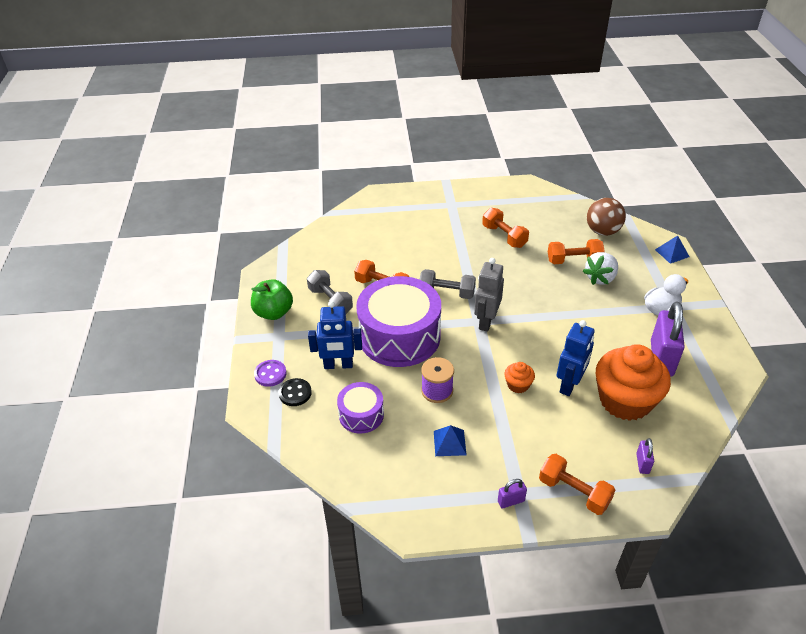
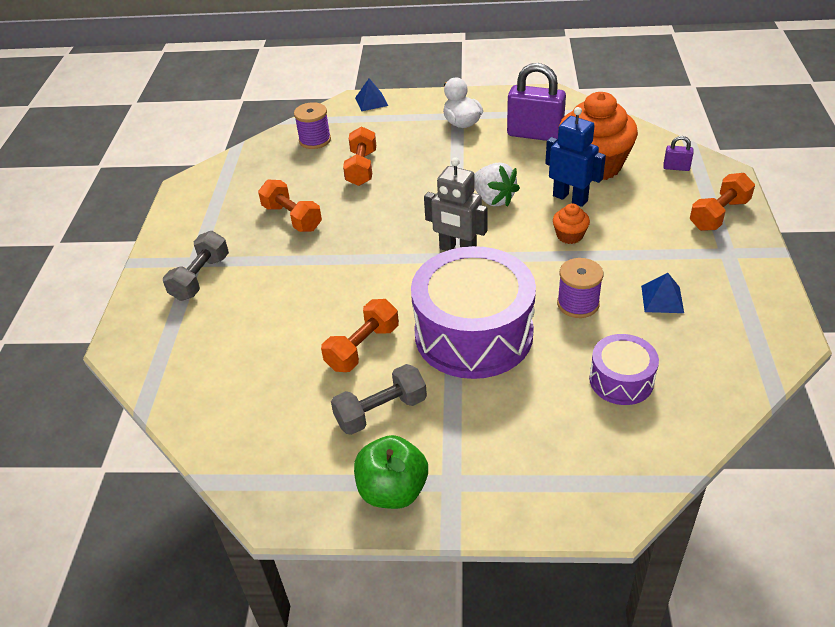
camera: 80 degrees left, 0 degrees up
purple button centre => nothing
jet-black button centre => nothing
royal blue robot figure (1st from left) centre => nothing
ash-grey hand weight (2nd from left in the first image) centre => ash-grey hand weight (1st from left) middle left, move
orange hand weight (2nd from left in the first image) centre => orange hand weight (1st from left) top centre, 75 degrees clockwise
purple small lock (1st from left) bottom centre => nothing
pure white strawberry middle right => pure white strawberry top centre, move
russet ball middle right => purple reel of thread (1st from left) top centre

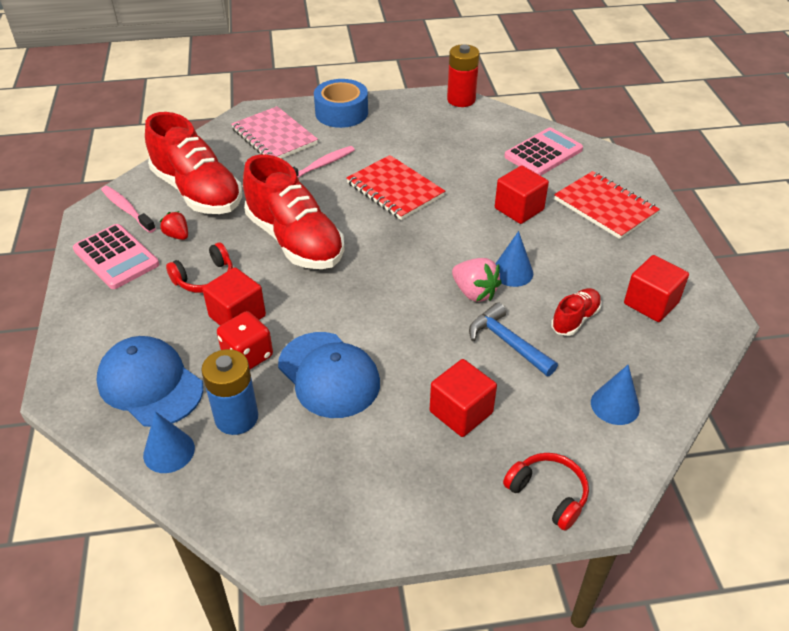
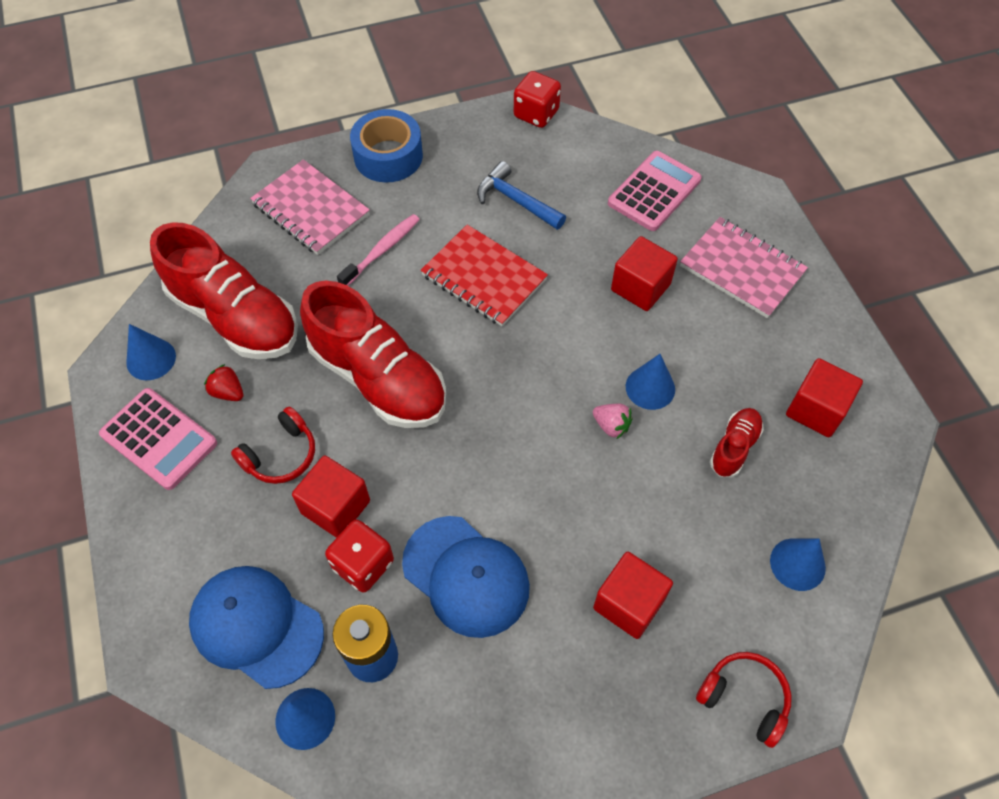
camera: 10 degrees left, 15 degrees up
rosy tooth brush (1st from left) top left => royal blue cone shape (1st from left) middle left
crimson AA battery top centre => crimson die (2nd from left) top centre
rosy strawberry centre, x0.65
royal blue hammer centre => royal blue hammer top centre, move
crimson exercise book (2nd from left) top right => rosy exercise book (2nd from left) middle right

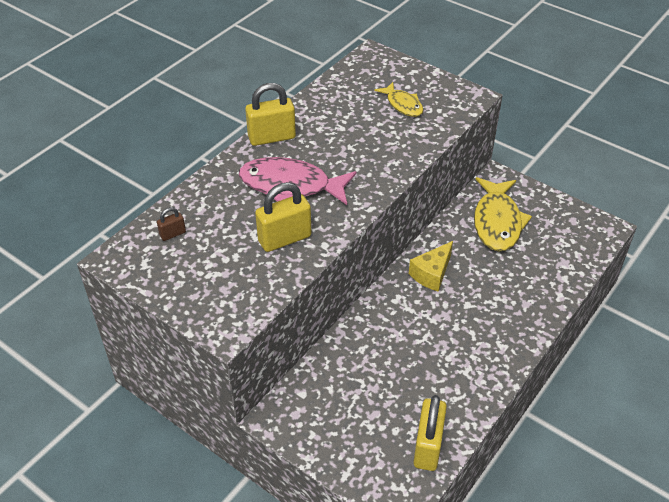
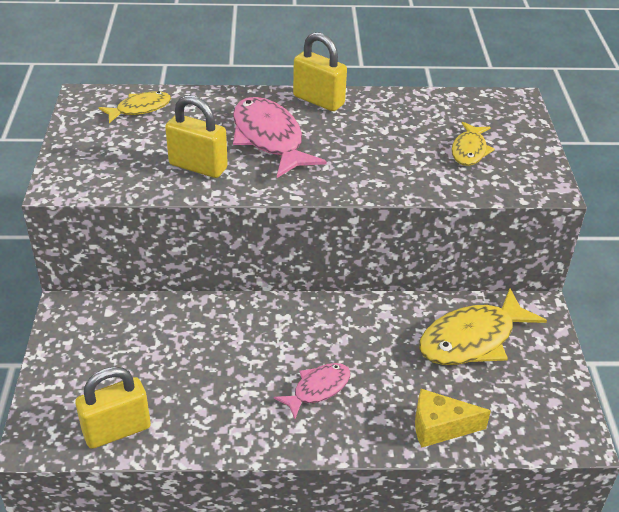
camera: 50 degrees right, 5 degrees down
russet small lock middle left => bright yellow fish (1st from left) top left
bright yellow piece of cheese centre => bright yellow piece of cheese bottom right, move
nothing => rosy fish (2nd from left) bottom centre

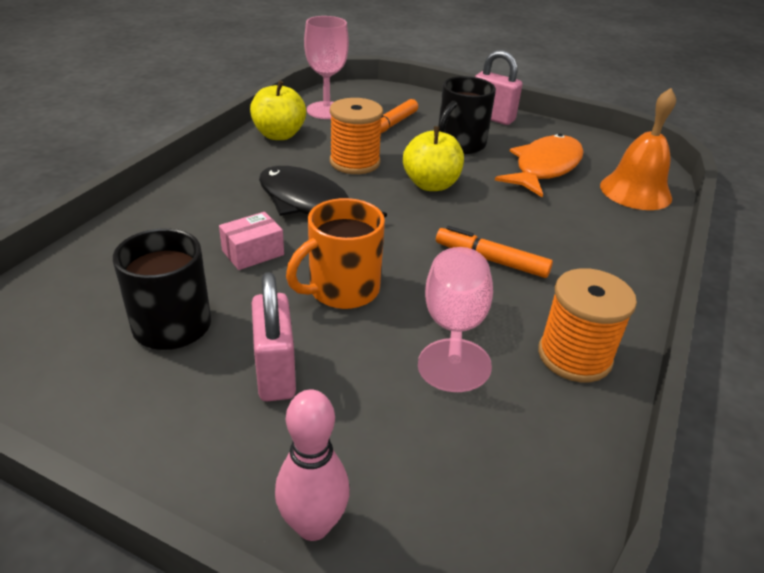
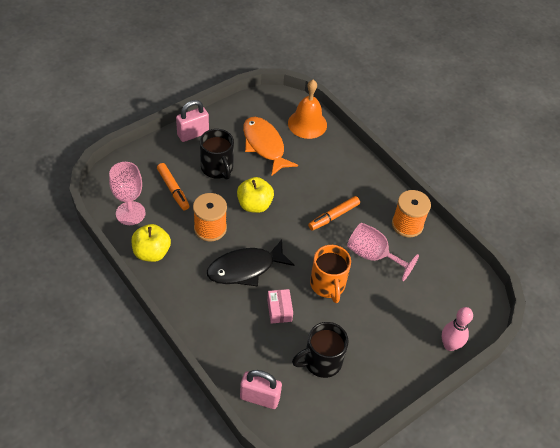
camera: 65 degrees left, 15 degrees up
rosy small lock (1st from left in the first image) centre => rosy small lock (2nd from left) bottom centre, move

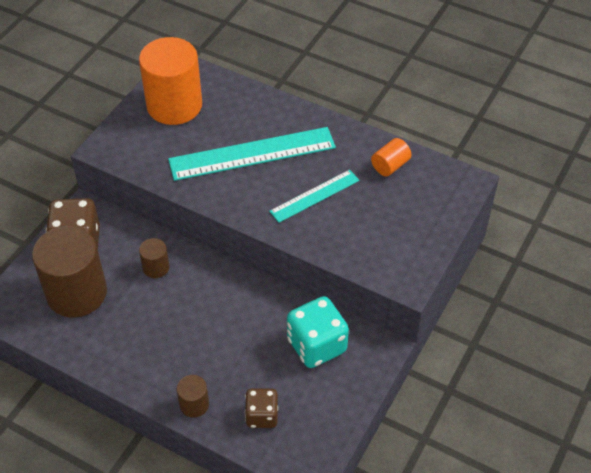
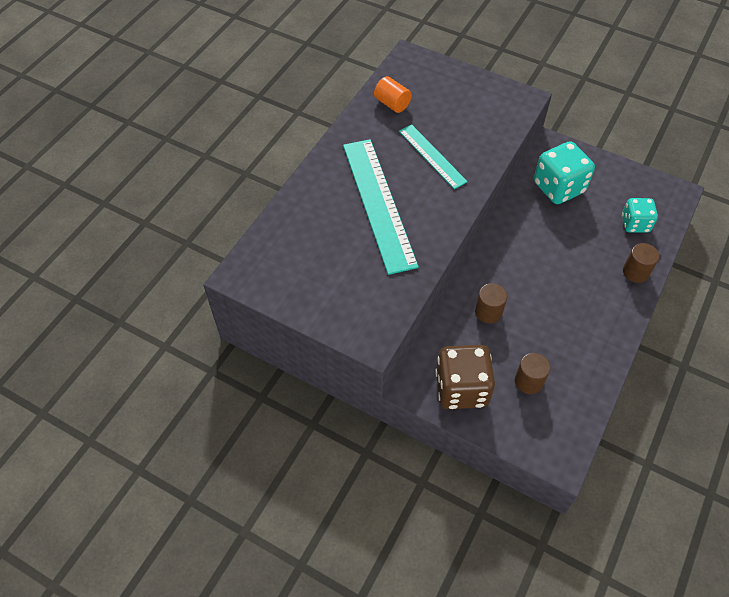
camera: 90 degrees left, 5 degrees up
russet solid cylinder (1st from left in the first image) middle left => russet solid cylinder (2nd from left) middle right, x0.45
orange solid cylinder (1st from left) top left => nothing
russet die (2nd from left) bottom centre => teal die (2nd from left) middle right

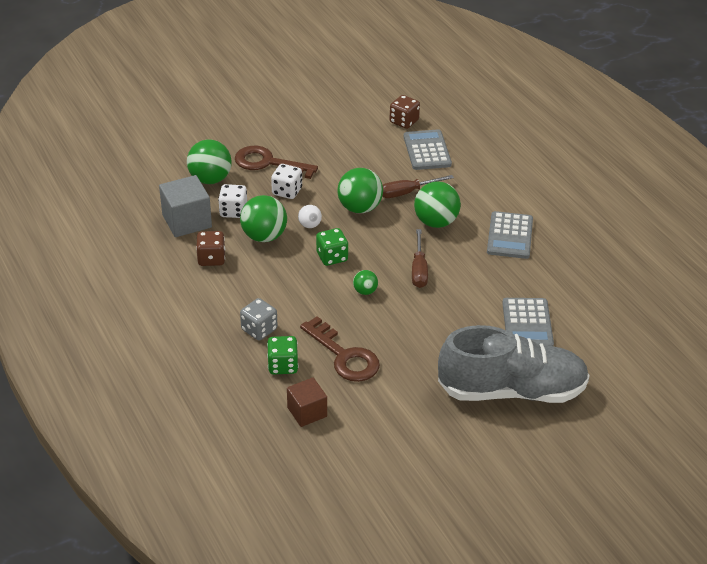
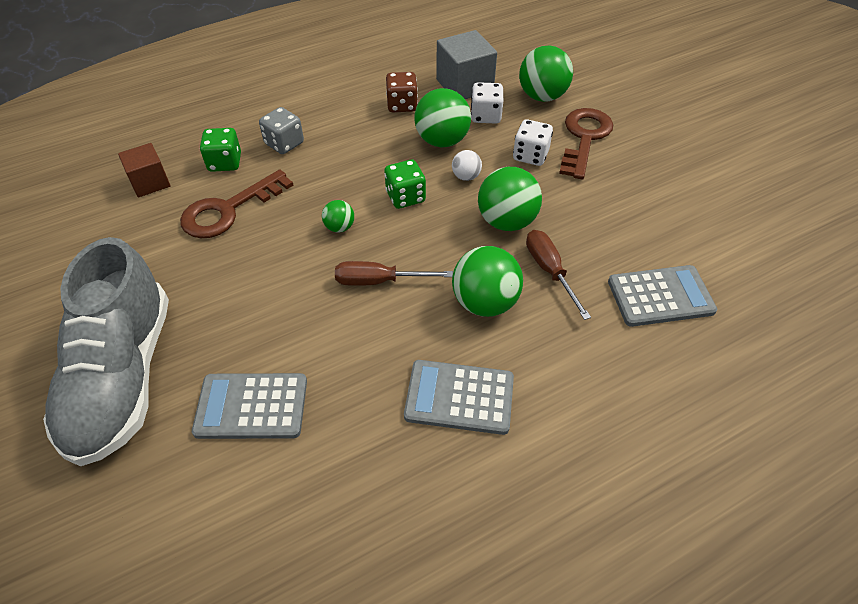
camera: 90 degrees right, 10 degrees up
russet die (2nd from left) top centre => nothing

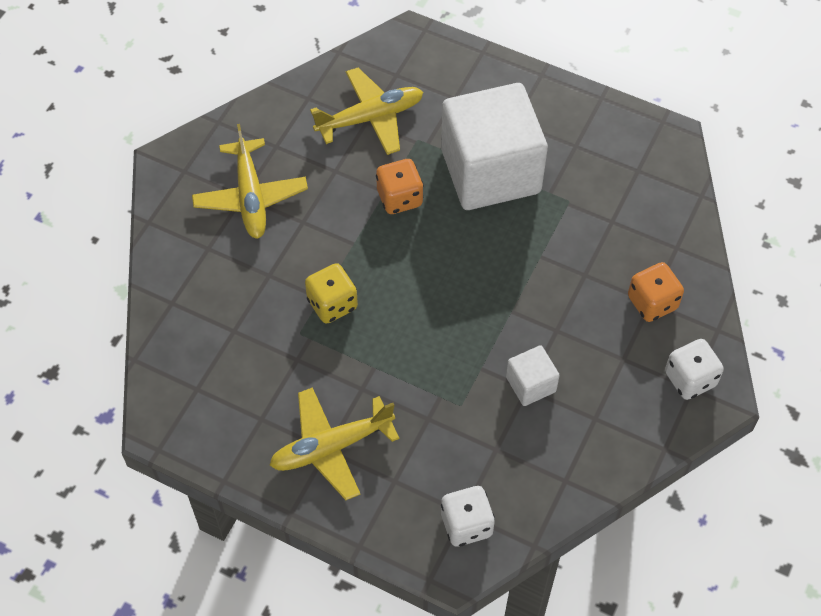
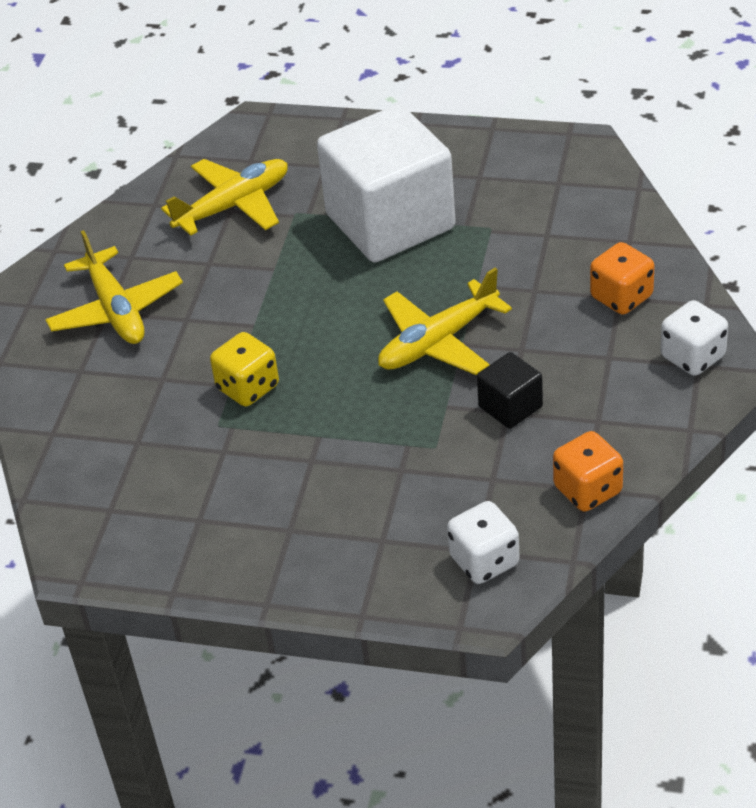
camera: 10 degrees left, 15 degrees down
bright yellow aeroplane (2nd from left in the first image) bottom centre => bright yellow aeroplane (3rd from left) centre, move
orange die (1st from left) top centre => orange die (1st from left) middle right, move
pure white block (2nd from left) centre => jet-black block middle right

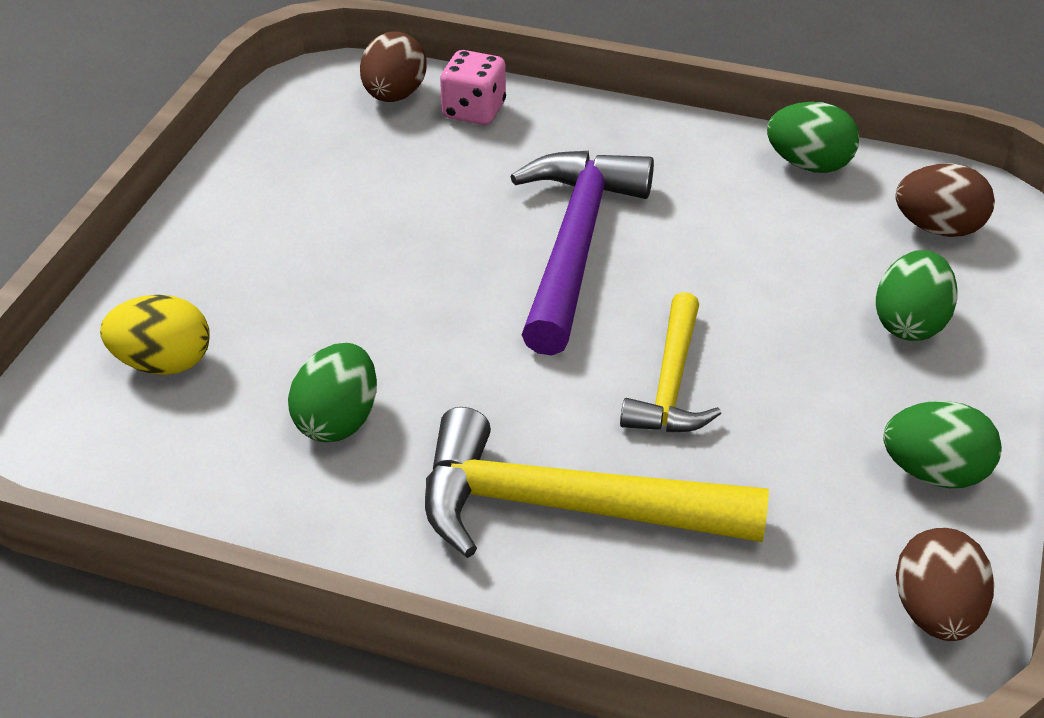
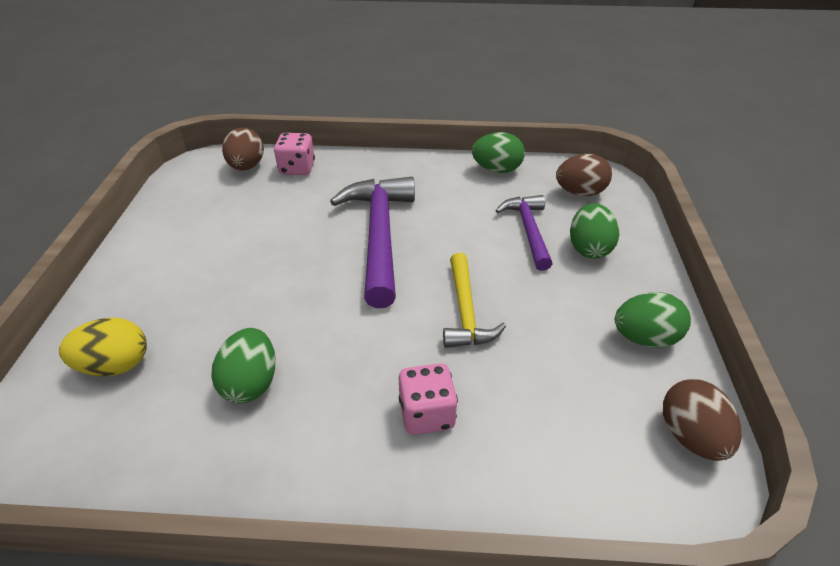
camera: 15 degrees left, 0 degrees up
bright yellow hammer (1st from left) bottom centre => rosy die (2nd from left) bottom centre
nothing => purple hammer (2nd from left) centre

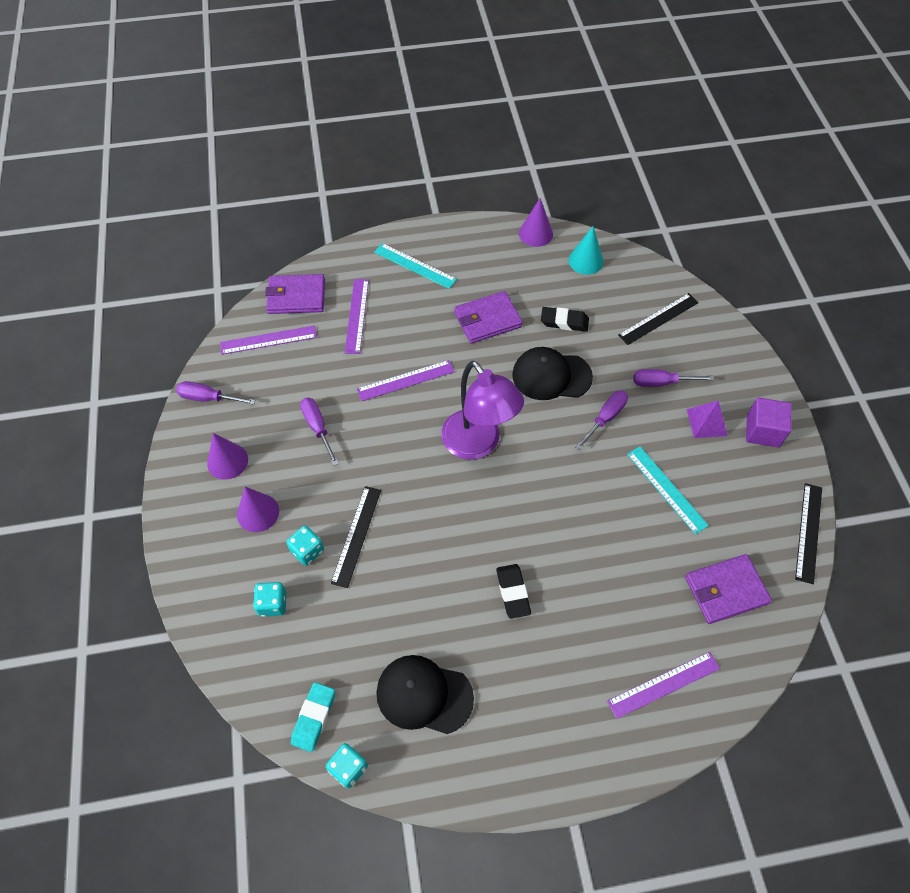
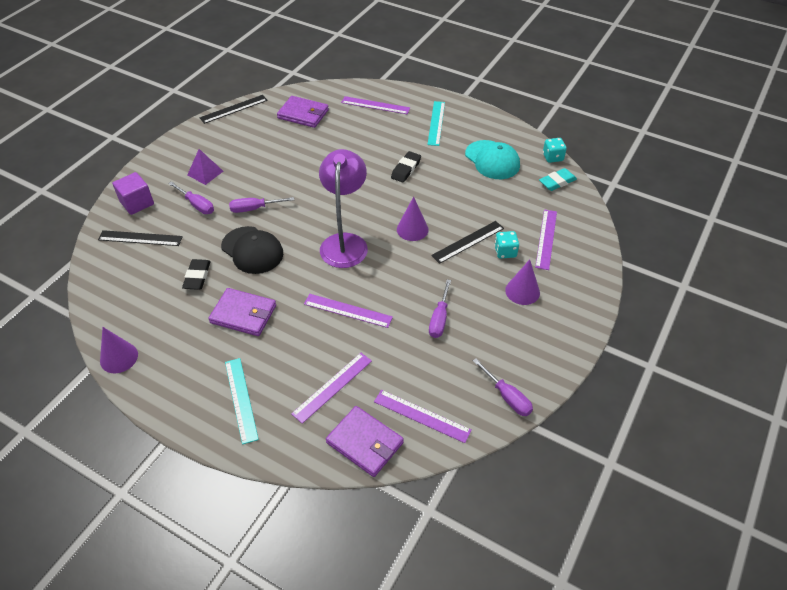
camera: 140 degrees left, 10 degrees down
purple cone shape (1st from left in the first image) middle left => purple cone shape (2nd from left) centre, move
teal die (1st from left) bottom left => purple measuring stick (5th from left) middle right
jet-black cap (1st from left) bottom centre => teal cap top centre
jet-black eraser (2nd from left in the first image) centre => jet-black eraser (1st from left) middle left, 45 degrees clockwise
teal cone shape top centre => nothing
teal measuring stick (2nd from left) middle right => teal measuring stick (2nd from left) top centre, move
purple block middle right => purple block top left, move

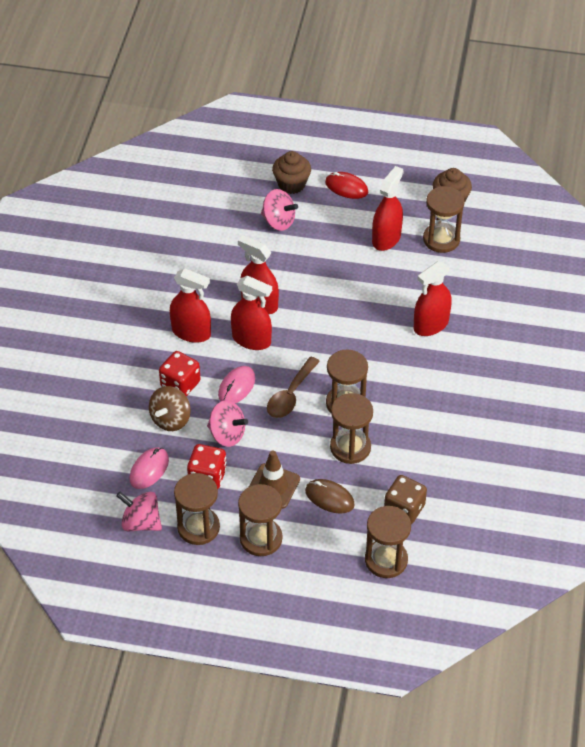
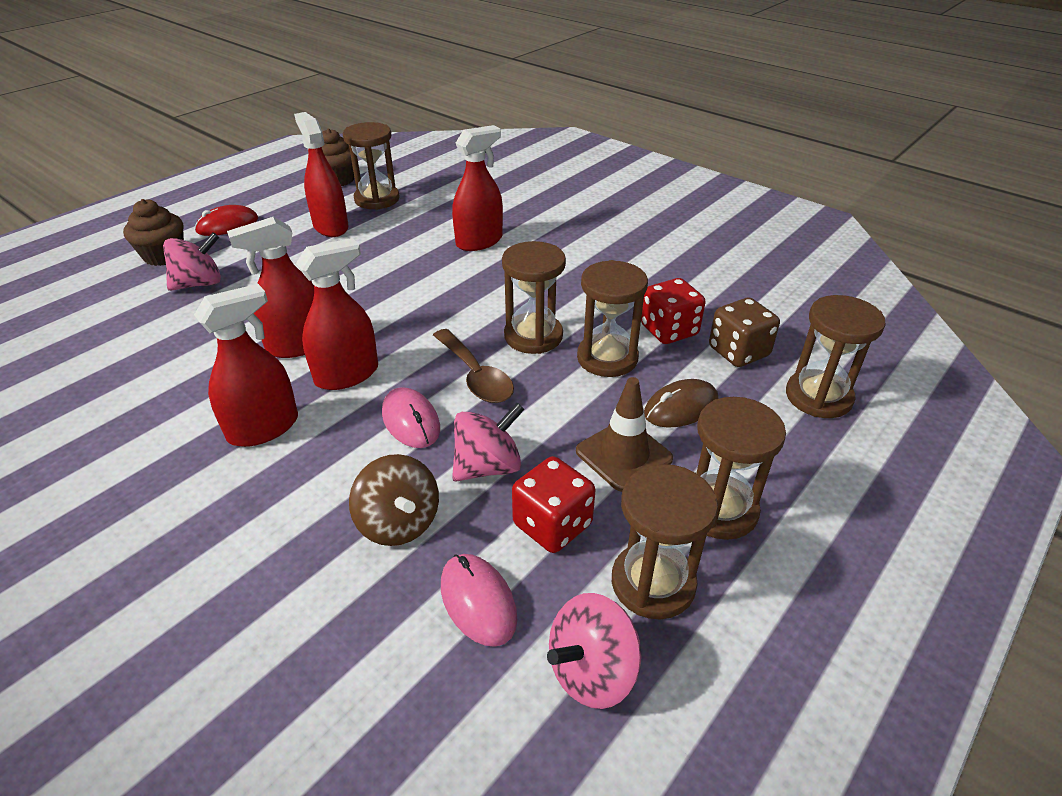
camera: 60 degrees left, 10 degrees down
crimson die (1st from left in the first image) middle left => crimson die (2nd from left) centre, move
crimson sprayer (5th from left) middle right => crimson sprayer (5th from left) top centre, 120 degrees counterclockwise

